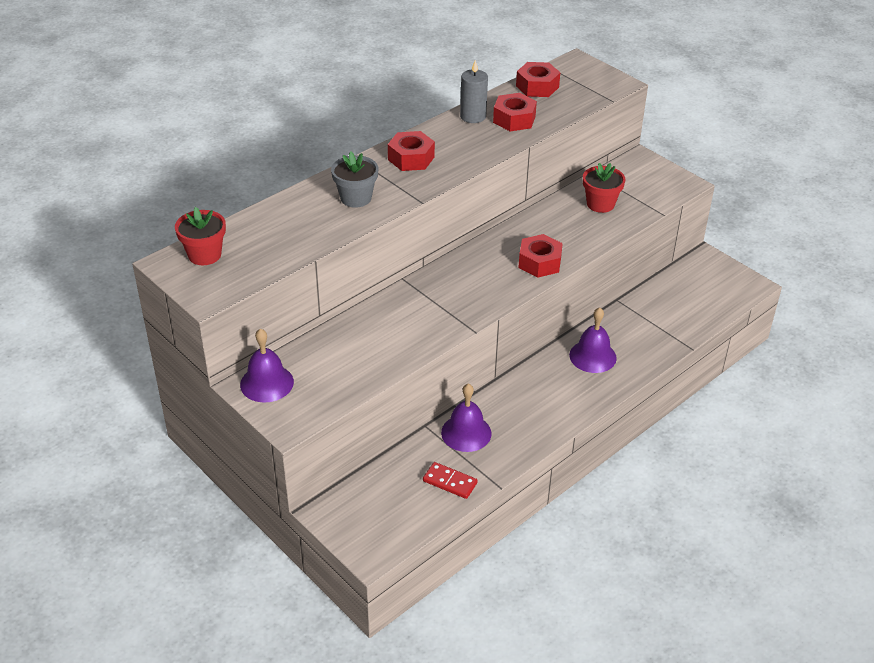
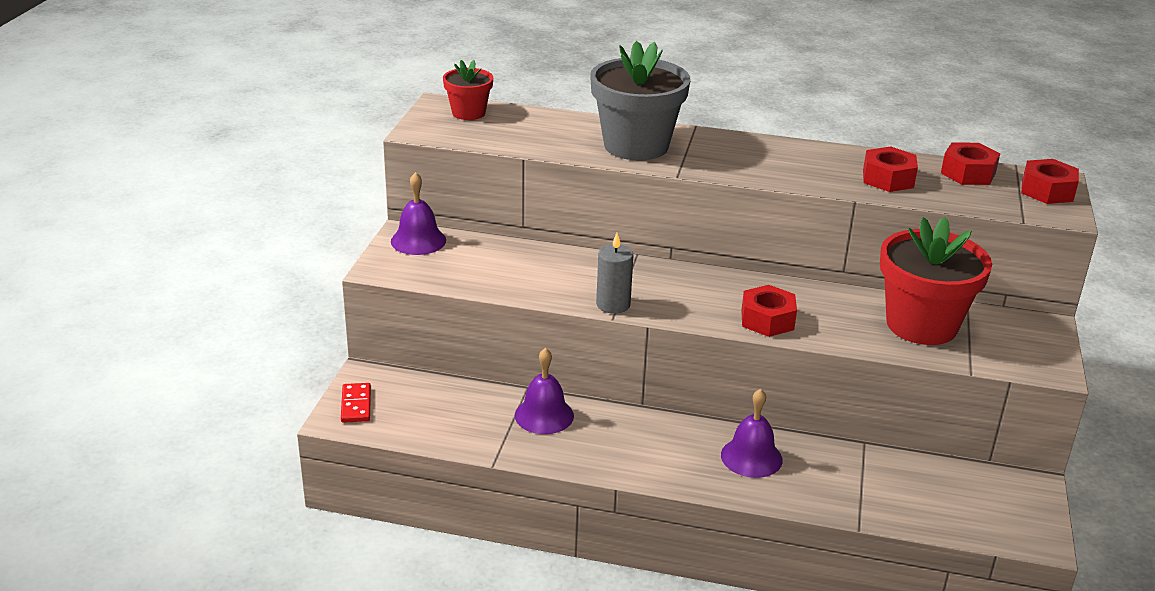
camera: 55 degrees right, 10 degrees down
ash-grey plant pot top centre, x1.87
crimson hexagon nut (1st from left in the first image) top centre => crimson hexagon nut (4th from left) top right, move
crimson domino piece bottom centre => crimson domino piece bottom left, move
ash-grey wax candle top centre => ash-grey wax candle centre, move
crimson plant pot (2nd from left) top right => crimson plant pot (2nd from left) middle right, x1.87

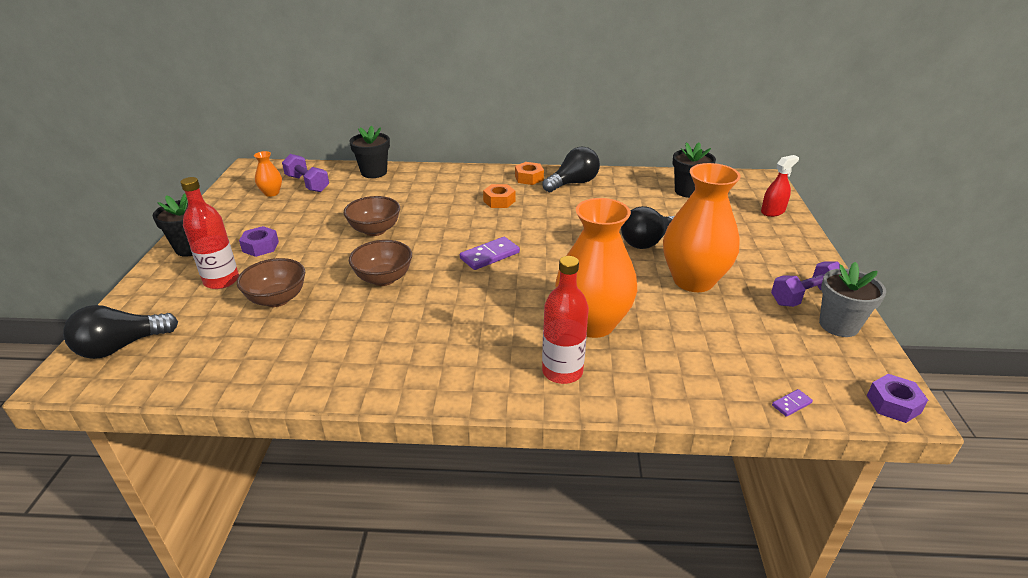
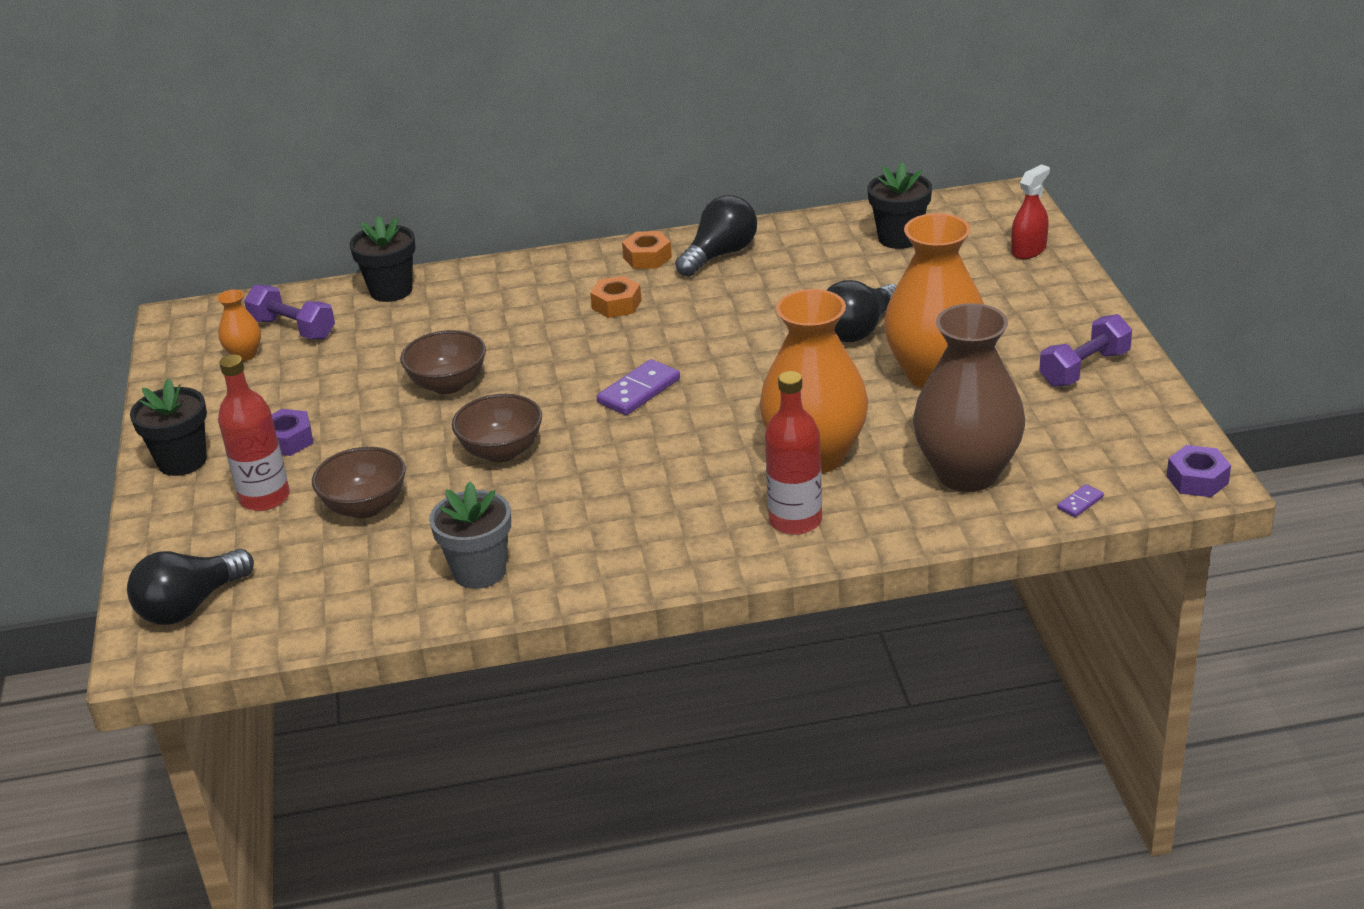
camera: 10 degrees left, 0 degrees up
ash-grey plant pot middle right => ash-grey plant pot centre, move
nothing => russet flower vase middle right

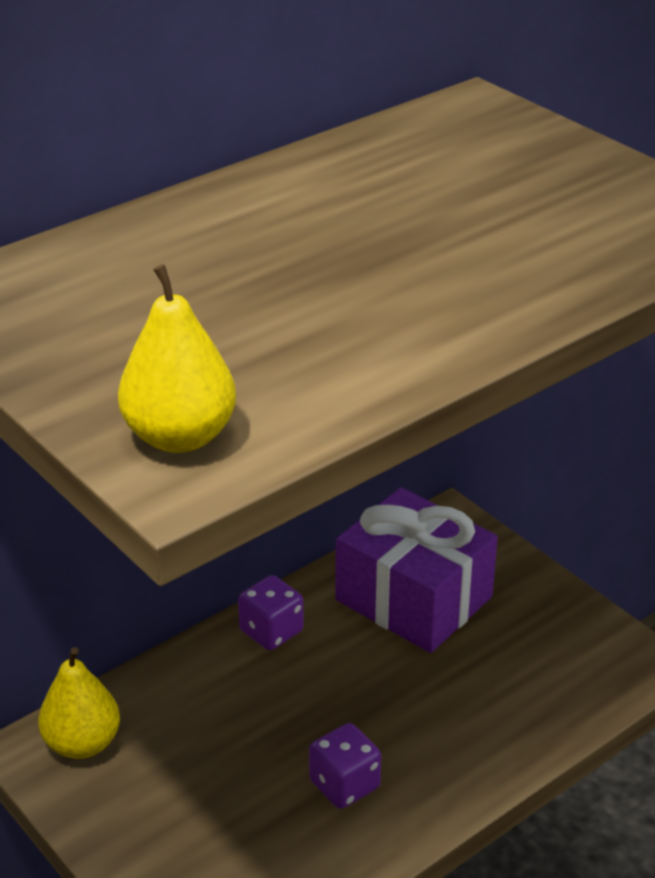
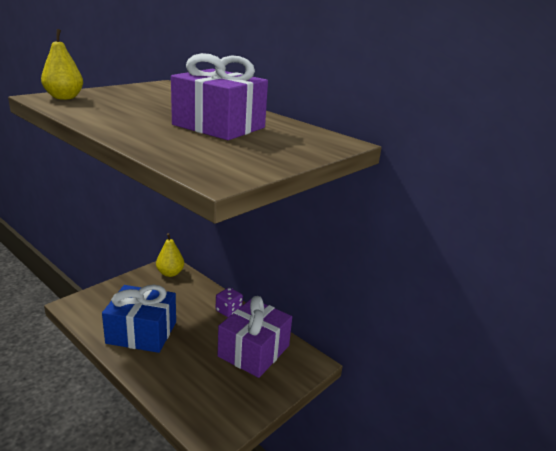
camera: 80 degrees right, 10 degrees down
purple die (2nd from left) bottom centre => royal blue wrapped gift bottom left
nothing => purple wrapped gift (1st from left) top centre

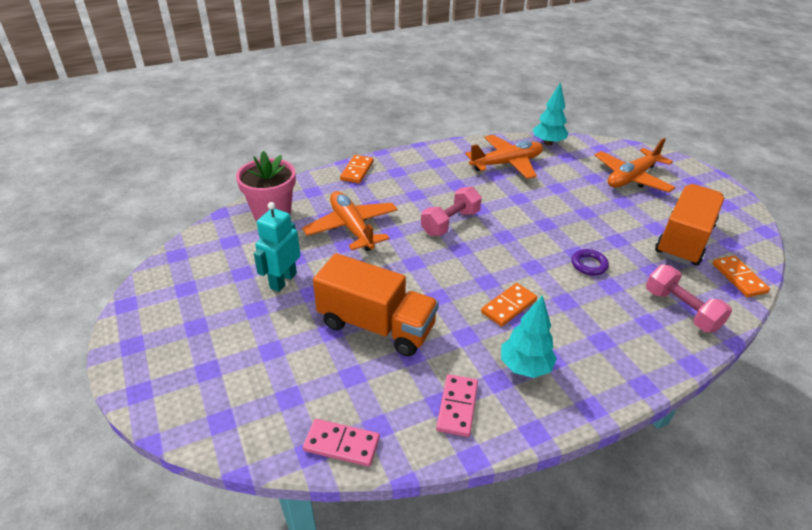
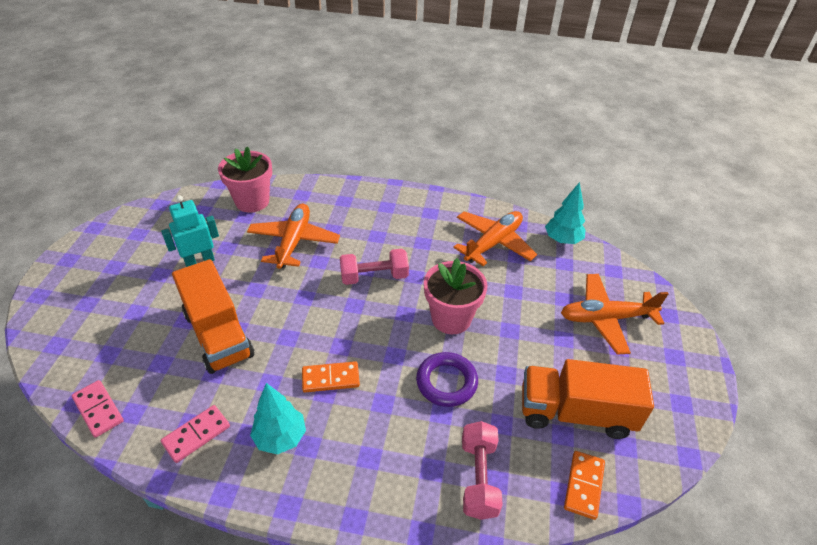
camera: 35 degrees right, 5 degrees up
orange domino piece (1st from left) top centre => nothing
orange aeroplane (2nd from left) top centre => orange aeroplane (2nd from left) centre, 60 degrees counterclockwise
purple hoop middle right => purple hoop bottom centre, x1.57
orange lorry (2nd from left) middle right => orange lorry (2nd from left) bottom right, 150 degrees counterclockwise
nothing => rosy plant pot (2nd from left) centre

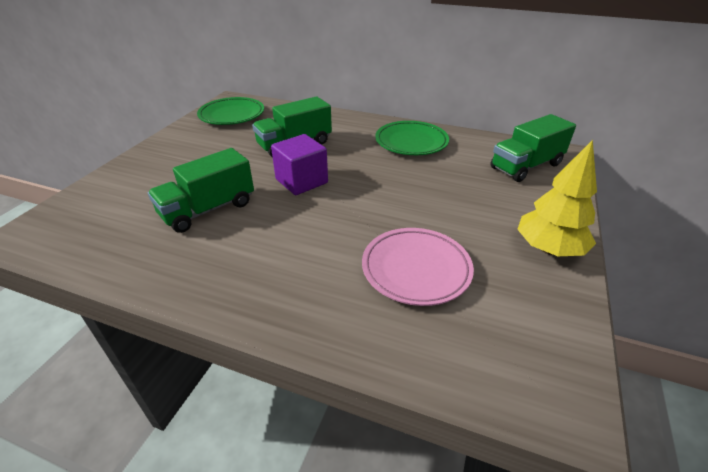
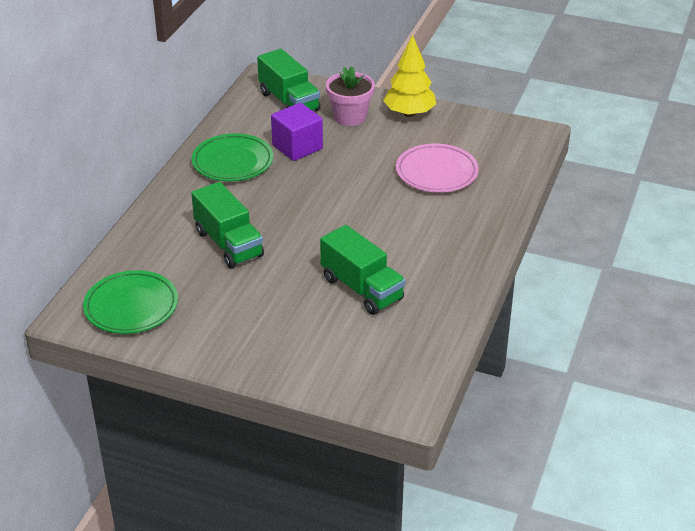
camera: 90 degrees left, 0 degrees up
purple block centre => purple block top centre, move
nothing => rosy plant pot top centre

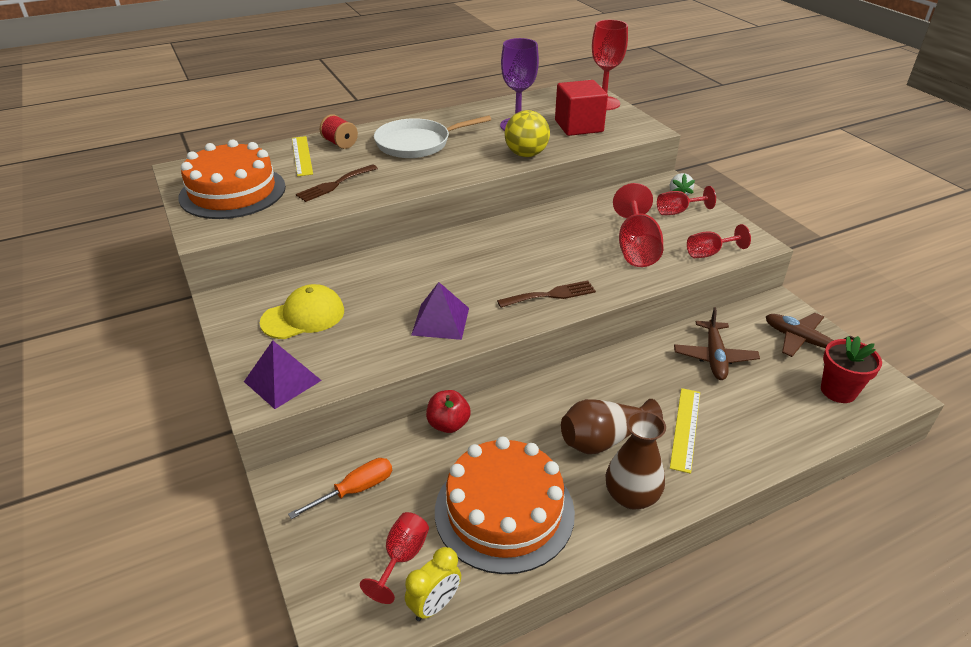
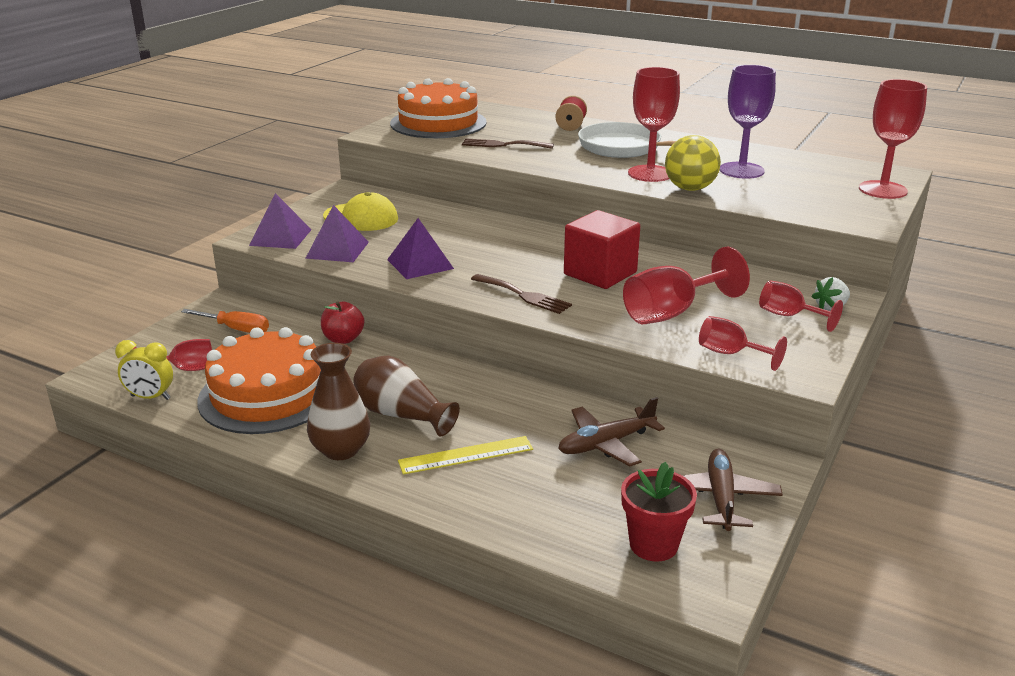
camera: 55 degrees right, 10 degrees down
bright yellow measuring stick (1st from left) top left => nothing
crimson block top centre => crimson block centre, move
nothing => purple solid pyramid (2nd from left) middle left
nothing => crimson chalice (2nd from left) top centre

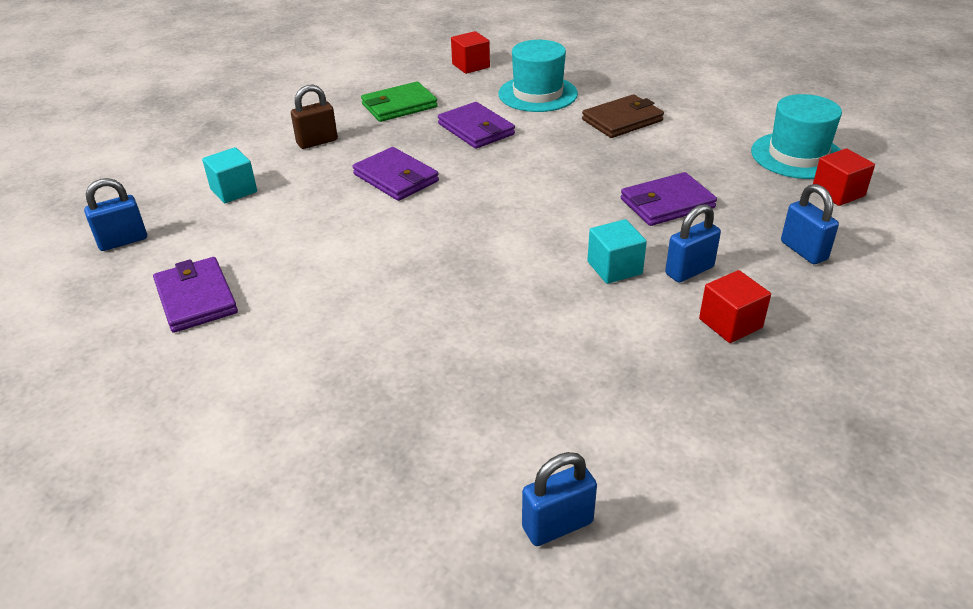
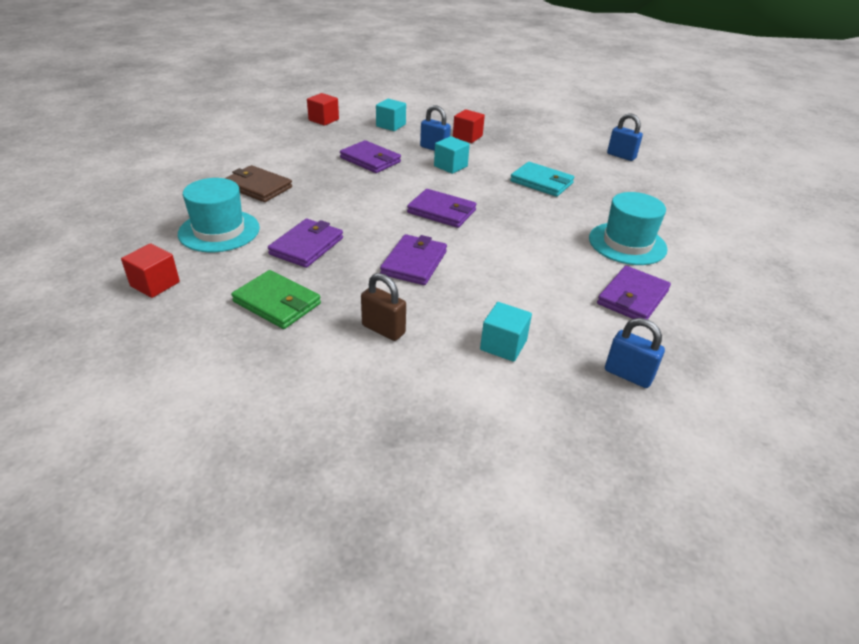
camera: 120 degrees left, 0 degrees up
teal tall hat (2nd from left) top right => teal tall hat (2nd from left) middle right, move
royal blue small lock (4th from left) middle right => teal block (1st from left) top centre
nothing => purple billfold (4th from left) top centre
nothing => teal billfold top centre

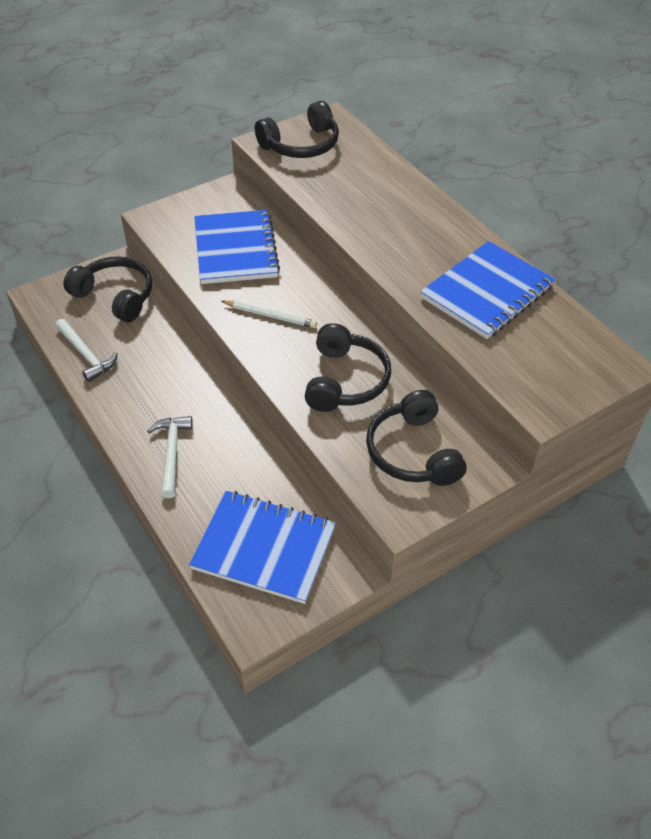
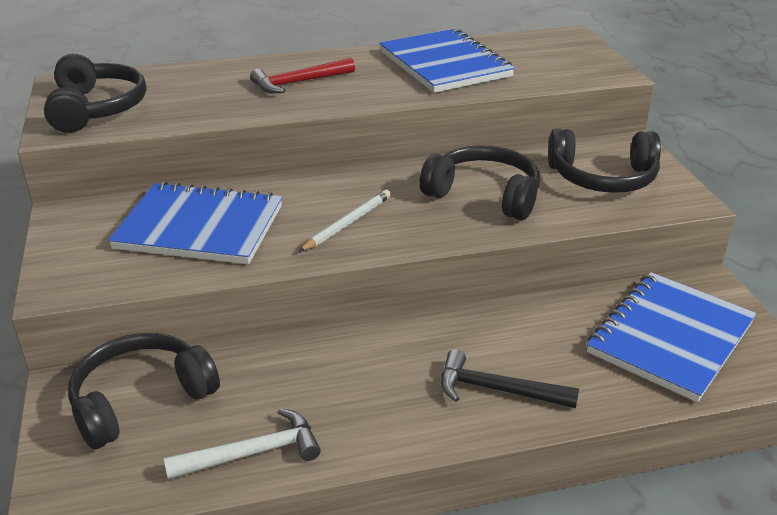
camera: 70 degrees left, 15 degrees down
pure white hammer (2nd from left) middle left => jet-black hammer bottom centre
nothing => crimson hammer top centre

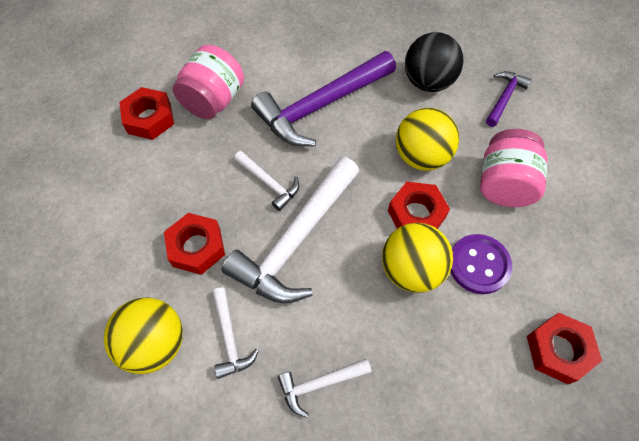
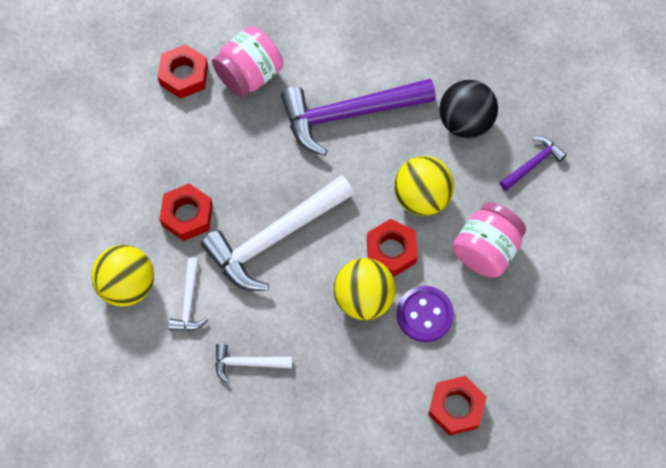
camera: 20 degrees right, 5 degrees up
pure white hammer (2nd from left) centre => nothing

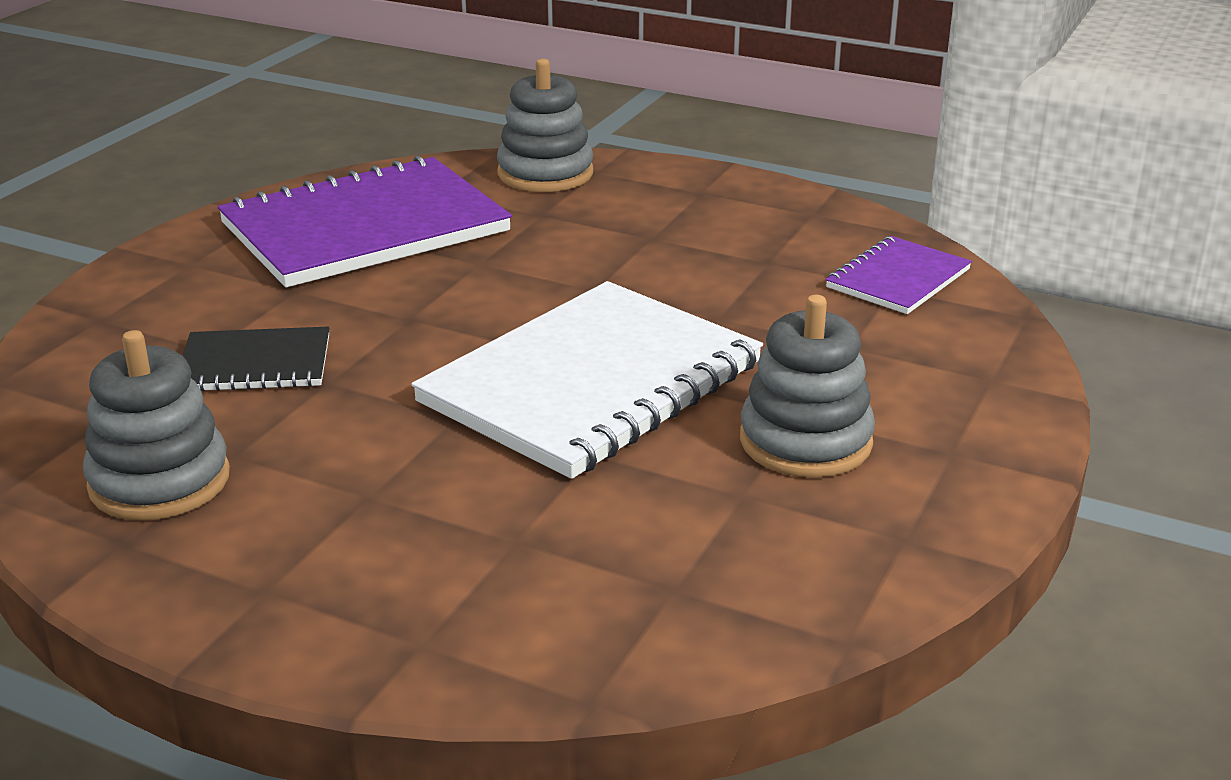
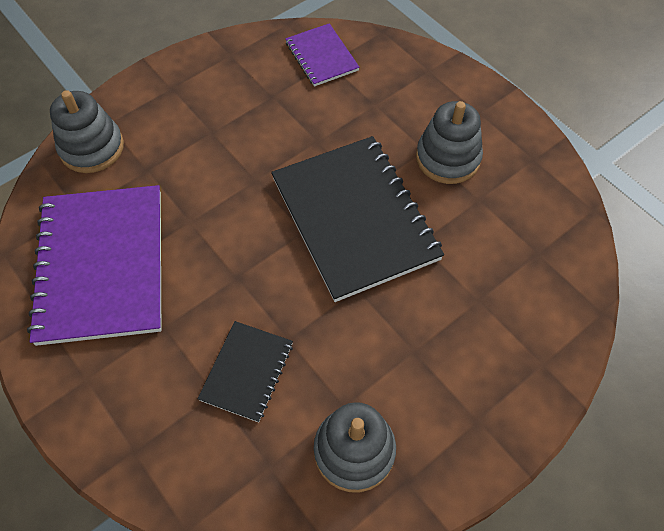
camera: 65 degrees left, 30 degrees up
pure white exercise book centre => jet-black exercise book (2nd from left) centre

